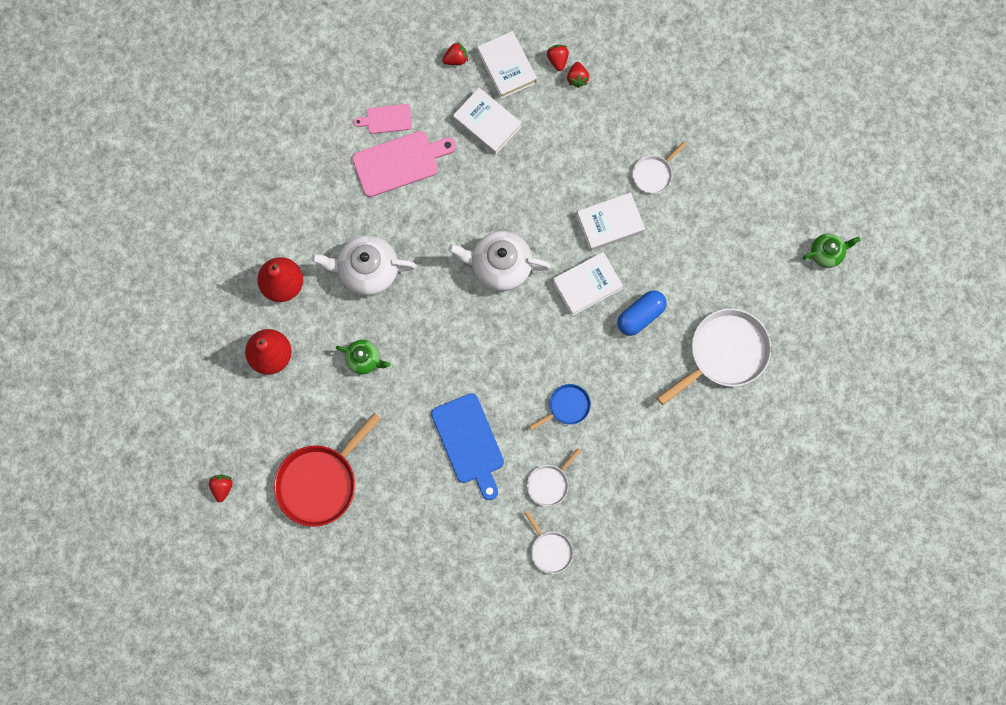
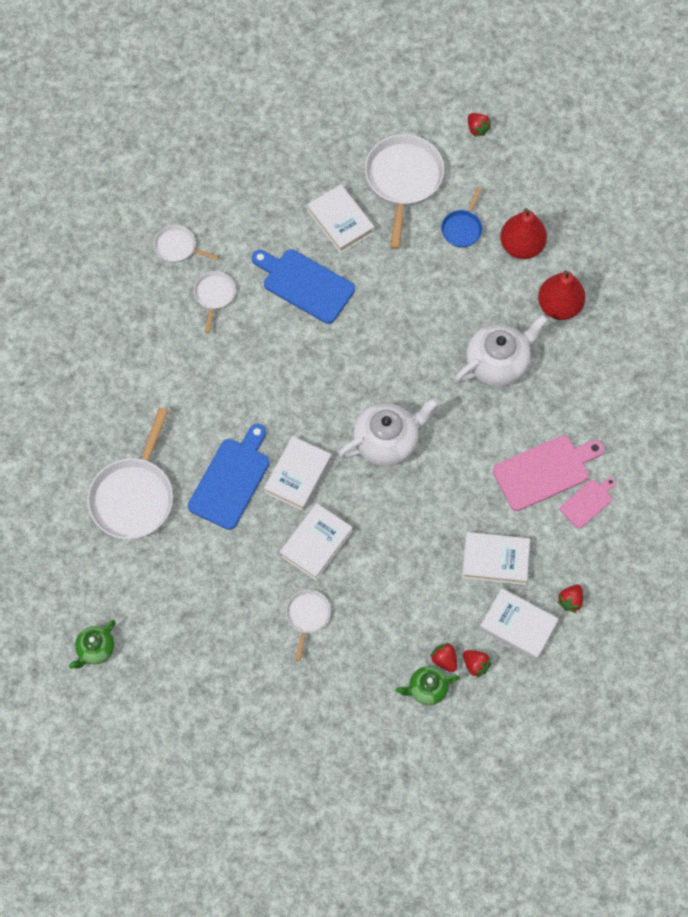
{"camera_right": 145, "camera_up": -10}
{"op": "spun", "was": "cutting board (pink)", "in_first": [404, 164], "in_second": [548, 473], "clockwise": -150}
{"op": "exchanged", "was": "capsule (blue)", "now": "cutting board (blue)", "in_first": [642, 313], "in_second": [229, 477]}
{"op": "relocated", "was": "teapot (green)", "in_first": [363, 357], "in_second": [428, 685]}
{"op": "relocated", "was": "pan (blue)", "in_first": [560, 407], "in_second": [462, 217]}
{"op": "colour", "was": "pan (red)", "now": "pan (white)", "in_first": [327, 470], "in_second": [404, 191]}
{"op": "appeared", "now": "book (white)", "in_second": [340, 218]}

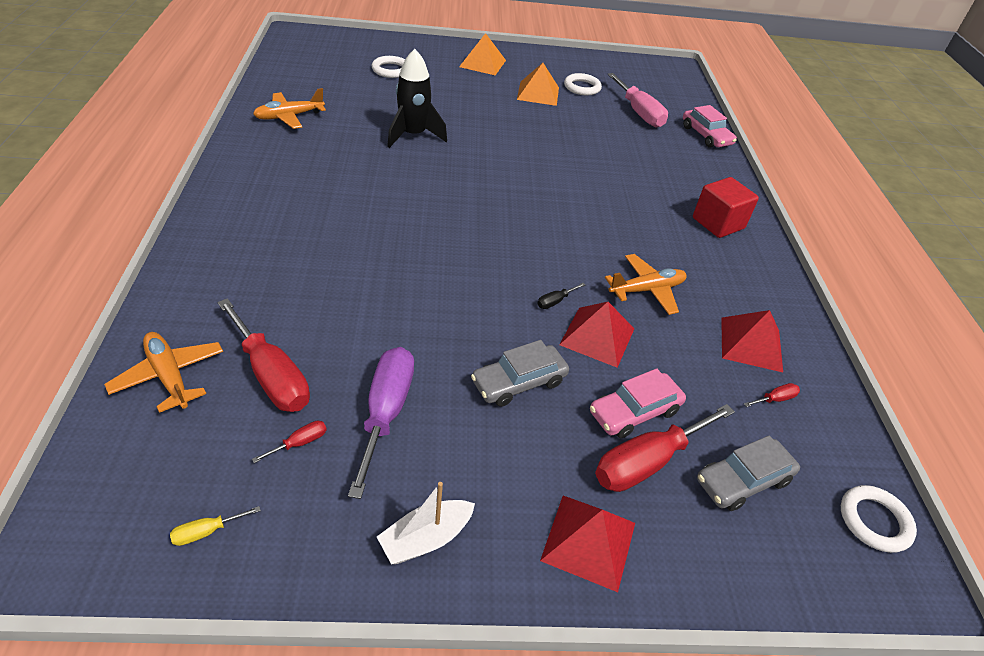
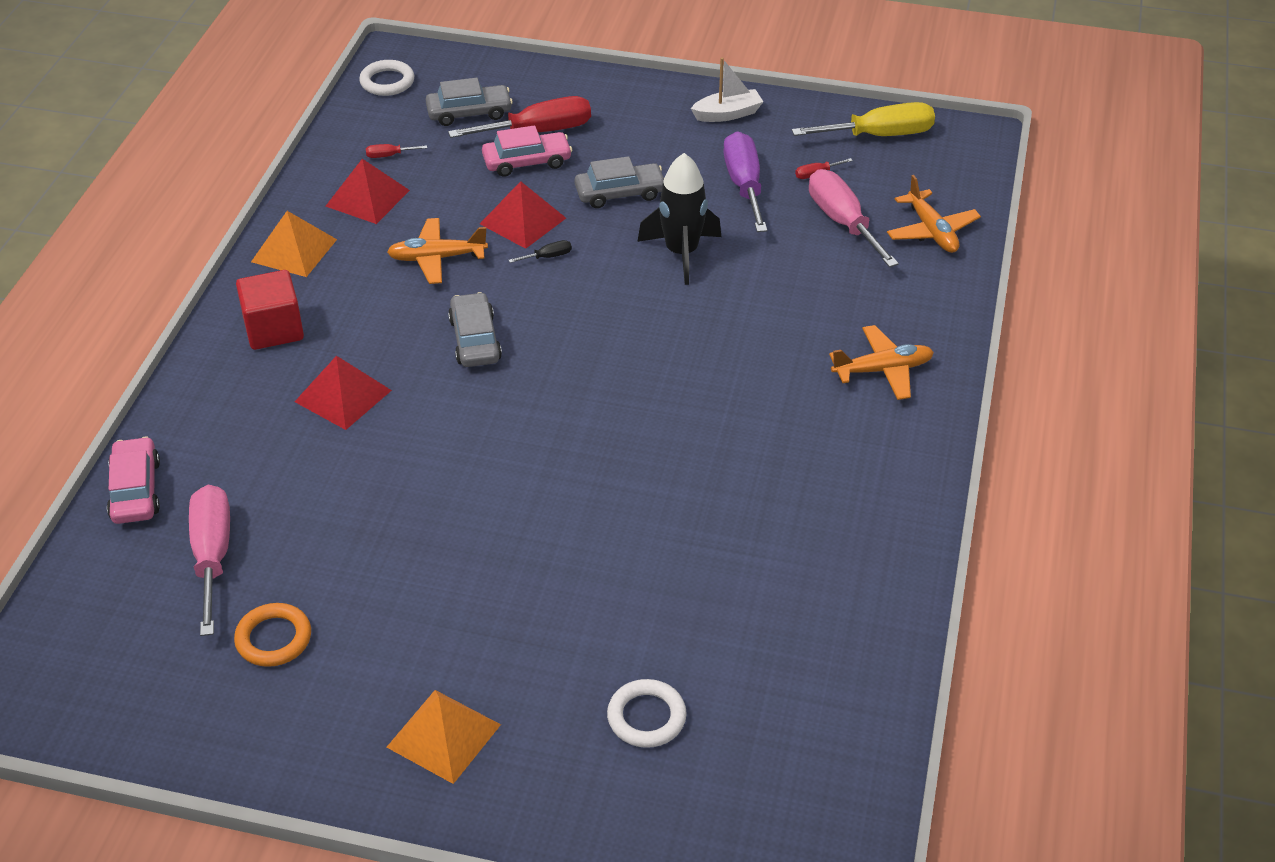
{"camera_right": -160, "camera_up": 0}
{"op": "relocated", "was": "rocket (black)", "in_first": [417, 98], "in_second": [679, 219]}
{"op": "relocated", "was": "pyramid (orange)", "in_first": [538, 84], "in_second": [294, 244]}
{"op": "colour", "was": "ring (white)", "now": "ring (orange)", "in_first": [583, 84], "in_second": [272, 635]}
{"op": "relocated", "was": "plane (orange)", "in_first": [289, 108], "in_second": [881, 362]}
{"op": "colour", "was": "screwdriver (red)", "now": "screwdriver (pink)", "in_first": [263, 355], "in_second": [854, 218]}
{"op": "spun", "was": "screwdriver (purple)", "in_first": [381, 423], "in_second": [745, 181], "clockwise": 150}
{"op": "relocated", "was": "pyramid (red)", "in_first": [587, 544], "in_second": [343, 393]}
{"op": "size", "was": "screwdriver (yellow)", "in_first": [215, 526], "in_second": [863, 119], "ratio": 2.4}
{"op": "appeared", "now": "car (grey)", "in_second": [475, 329]}

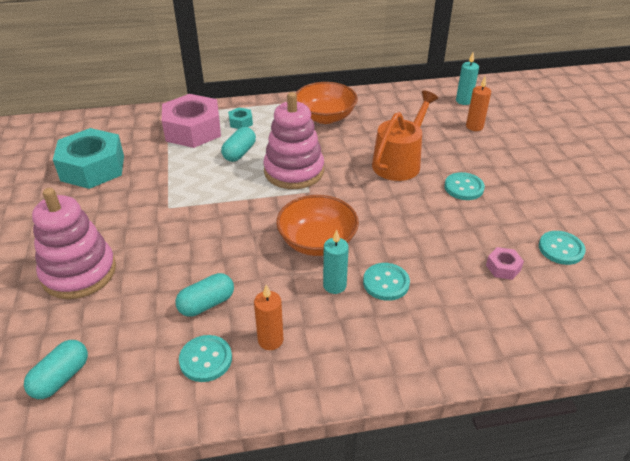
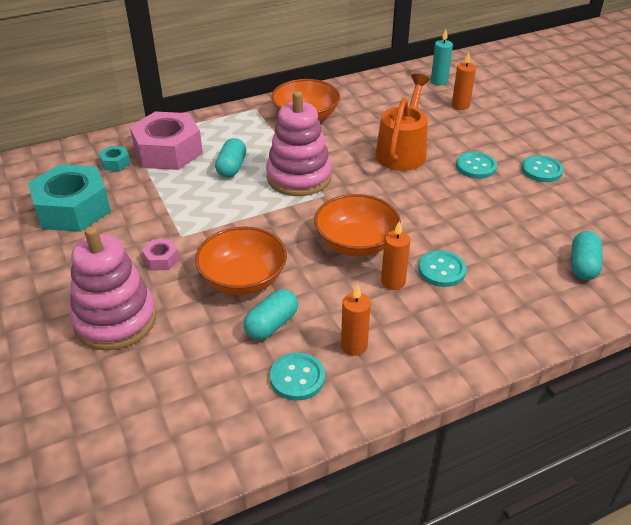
{"camera_right": -15, "camera_up": 0}
{"op": "relocated", "was": "nut (turquoise)", "in_first": [240, 118], "in_second": [115, 158]}
{"op": "colour", "was": "candle (turquoise)", "now": "candle (orange)", "in_first": [336, 262], "in_second": [396, 255]}
{"op": "relocated", "was": "button (turquoise)", "in_first": [562, 248], "in_second": [542, 168]}
{"op": "relocated", "was": "nut (pink)", "in_first": [505, 263], "in_second": [161, 255]}
{"op": "relocated", "was": "capsule (turquoise)", "in_first": [56, 369], "in_second": [587, 255]}
{"op": "appeared", "now": "bowl (orange)", "in_second": [241, 261]}

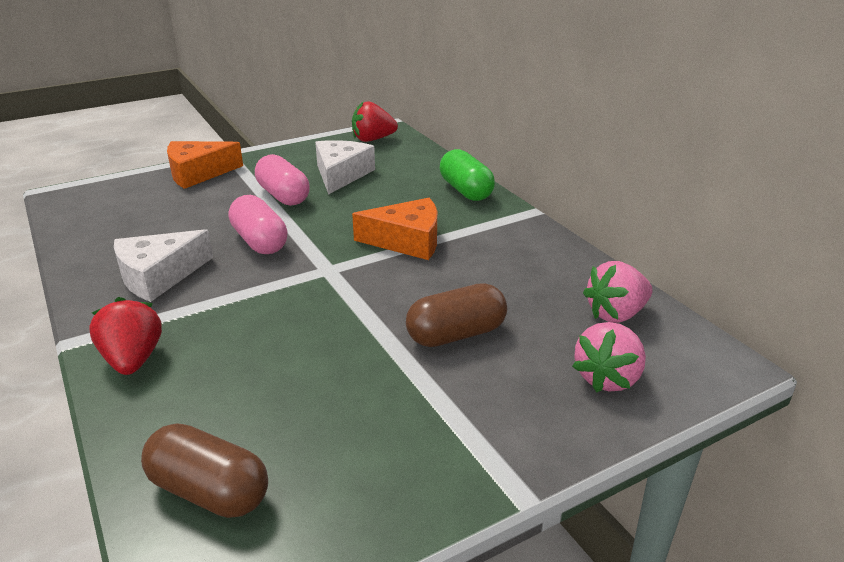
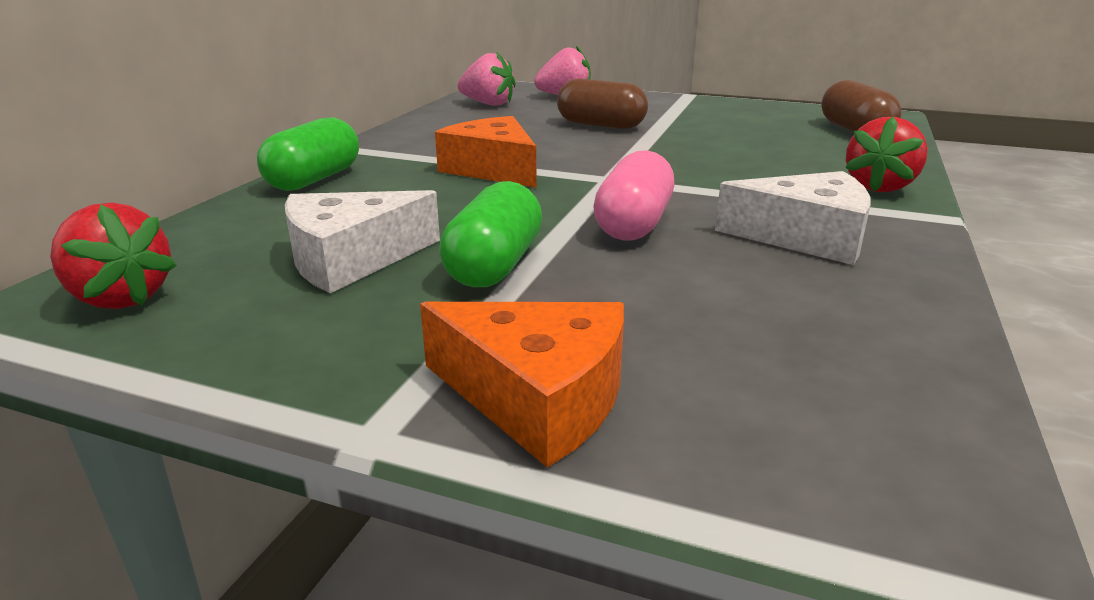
{"camera_right": -130, "camera_up": -5}
{"op": "colour", "was": "capsule (pink)", "now": "capsule (green)", "in_first": [282, 180], "in_second": [490, 234]}

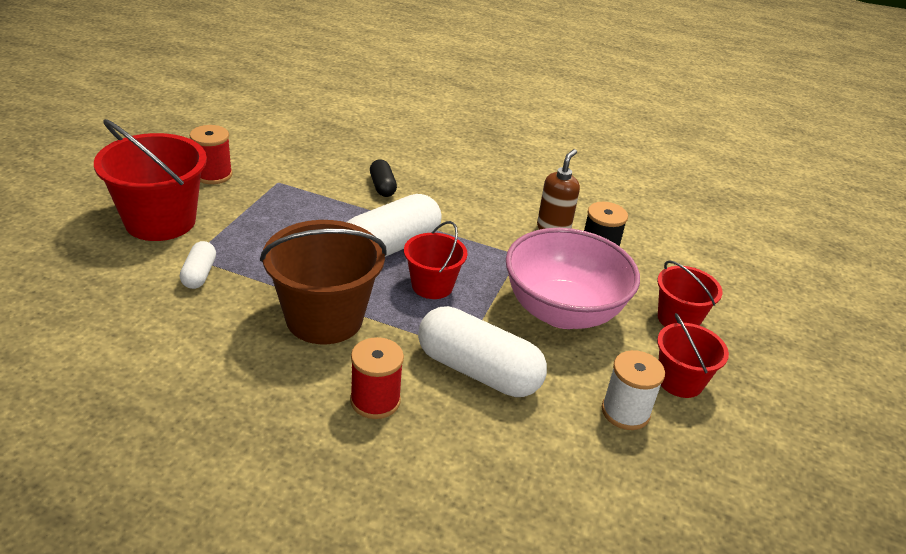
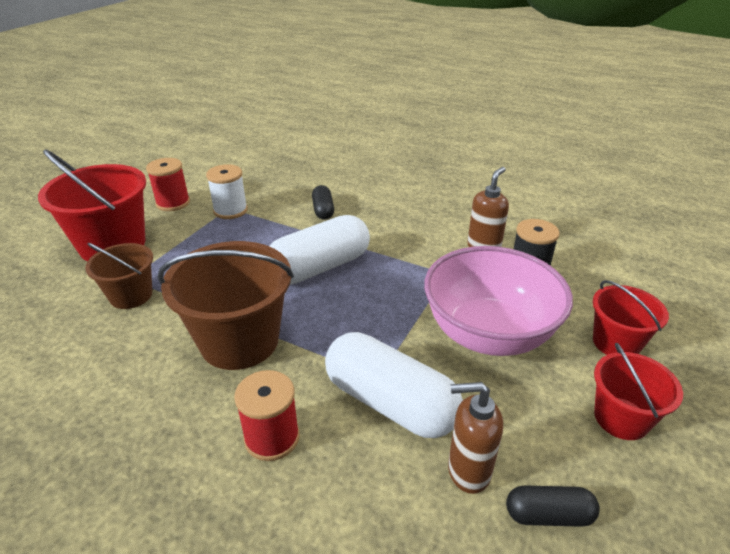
{"camera_right": 10, "camera_up": 0}
{"op": "missing", "was": "bucket (red)", "in_first": [435, 260]}
{"op": "exchanged", "was": "capsule (white)", "now": "bucket (brown)", "in_first": [198, 265], "in_second": [119, 276]}
{"op": "relocated", "was": "spool (white)", "in_first": [633, 390], "in_second": [227, 191]}
{"op": "appeared", "now": "soap dispenser (brown)", "in_second": [475, 438]}
{"op": "appeared", "now": "capsule (black)", "in_second": [553, 506]}

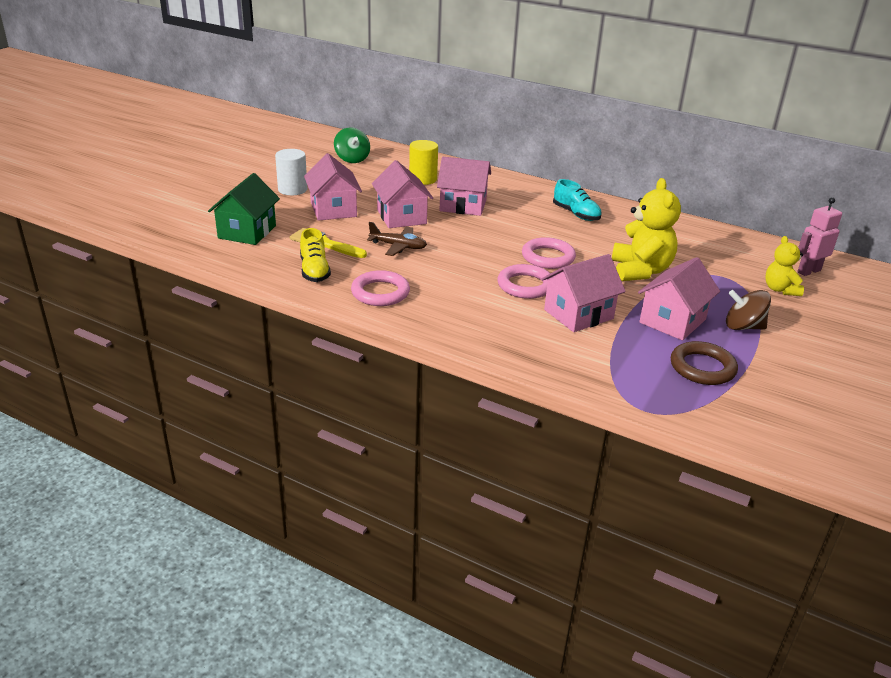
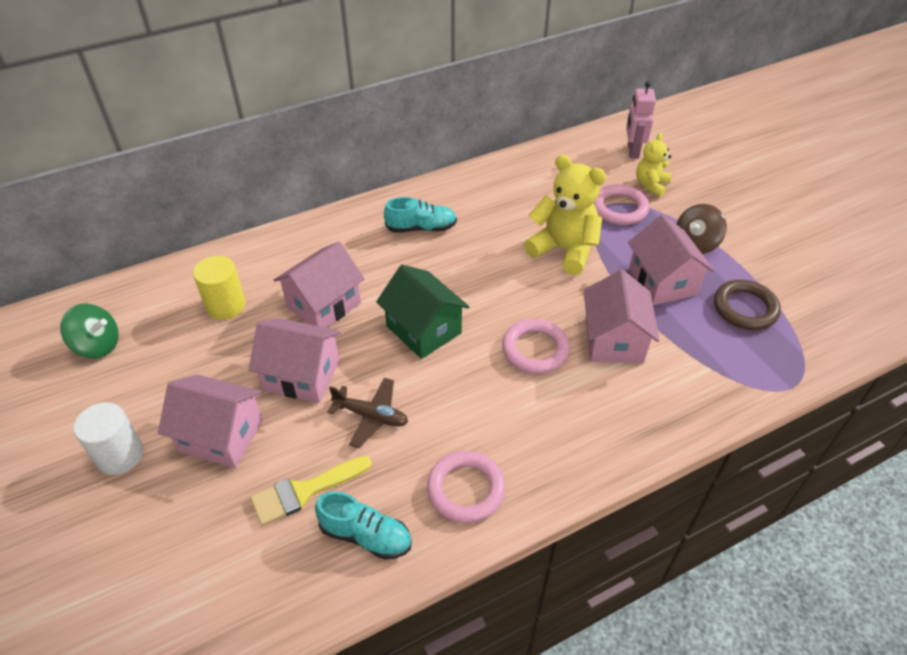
{"camera_right": -55, "camera_up": 15}
{"op": "relocated", "was": "house (green)", "in_first": [244, 209], "in_second": [423, 312]}
{"op": "spun", "was": "plane (brown)", "in_first": [397, 239], "in_second": [367, 413], "clockwise": 60}
{"op": "colour", "was": "shoe (yellow)", "now": "shoe (turquoise)", "in_first": [315, 255], "in_second": [363, 525]}
{"op": "spun", "was": "teddy bear (yellow)", "in_first": [784, 266], "in_second": [654, 165], "clockwise": 90}
{"op": "relocated", "was": "ring (pink)", "in_first": [549, 253], "in_second": [621, 204]}

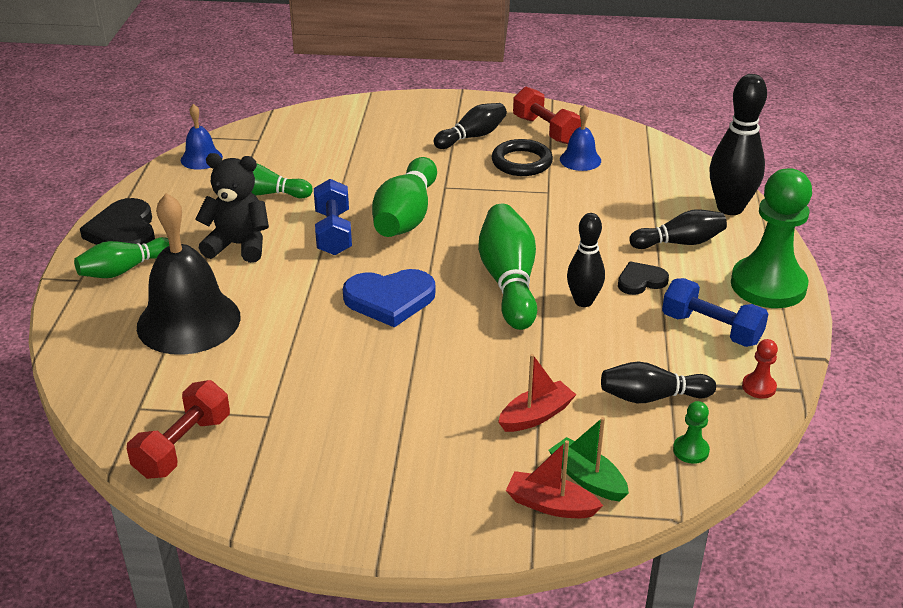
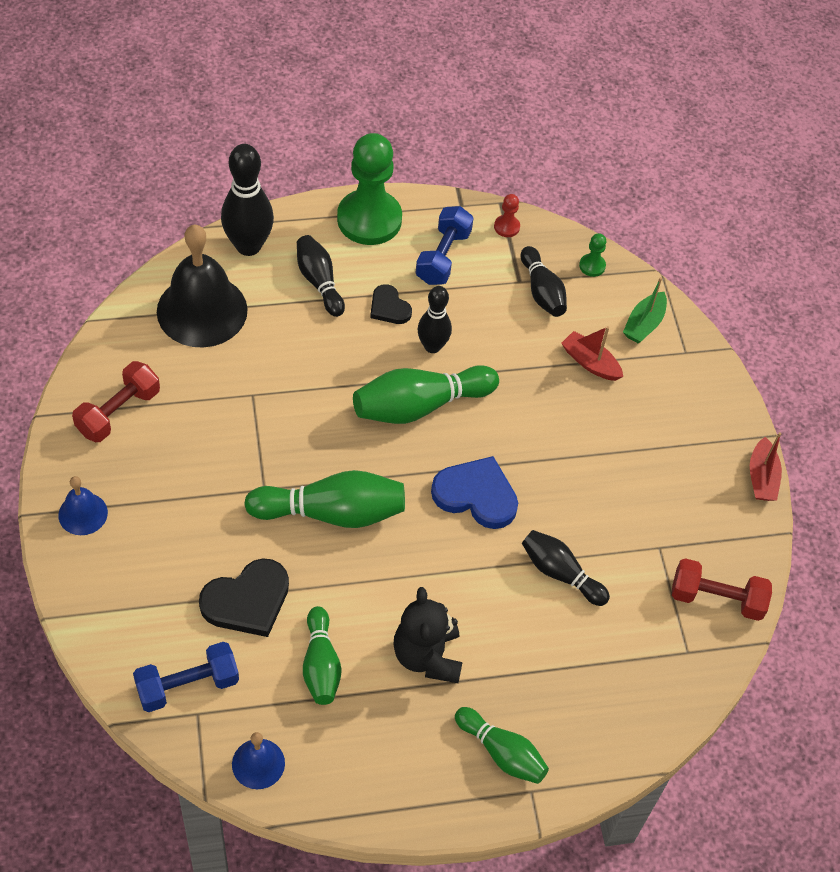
{"camera_right": -110, "camera_up": 20}
{"op": "relocated", "was": "bowling pin (black)", "in_first": [470, 126], "in_second": [566, 568]}
{"op": "relocated", "was": "bell (blue)", "in_first": [580, 138], "in_second": [83, 505]}
{"op": "missing", "was": "ring (black)", "in_first": [522, 157]}
{"op": "relocated", "was": "dumbbell (blue)", "in_first": [333, 217], "in_second": [186, 677]}
{"op": "relocated", "was": "bell (black)", "in_first": [189, 274], "in_second": [202, 286]}
{"op": "relocated", "was": "heart (black)", "in_first": [117, 221], "in_second": [244, 597]}
{"op": "spun", "was": "heart (blue)", "in_first": [389, 298], "in_second": [474, 492], "clockwise": -45}
{"op": "relocated", "was": "boat (red)", "in_first": [554, 479], "in_second": [766, 466]}

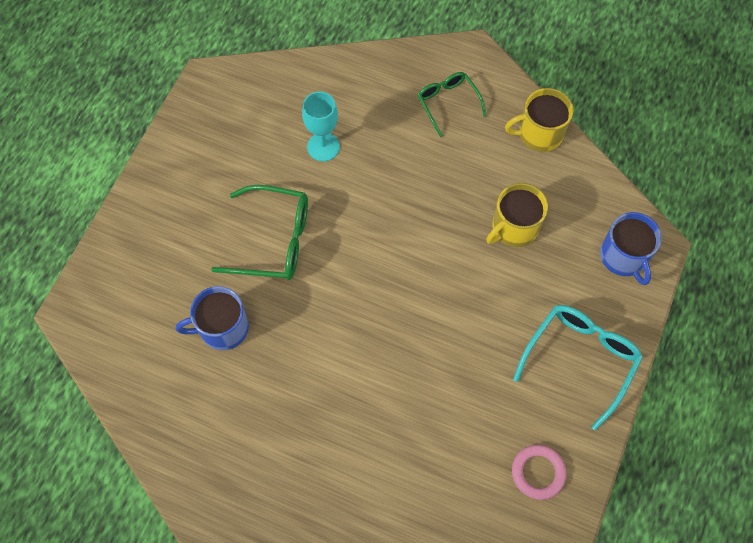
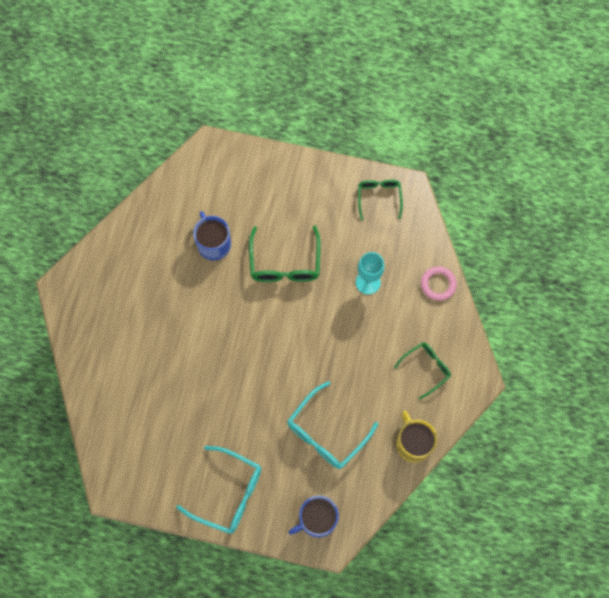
{"camera_right": 80, "camera_up": 5}
{"op": "exchanged", "was": "mug (yellow)", "now": "glasses (turquoise)", "in_first": [517, 215], "in_second": [332, 425]}
{"op": "relocated", "was": "ring (pink)", "in_first": [539, 472], "in_second": [439, 283]}
{"op": "appeared", "now": "glasses (green)", "in_second": [380, 200]}

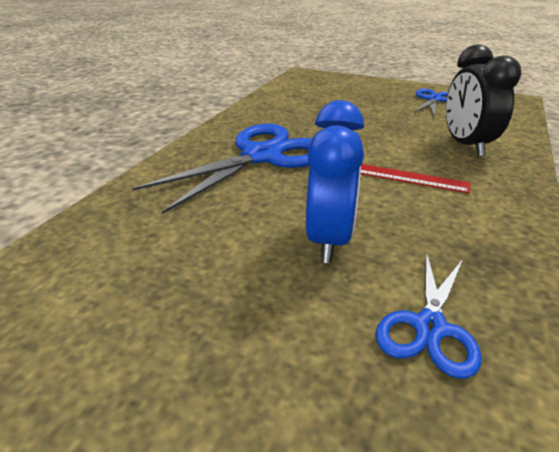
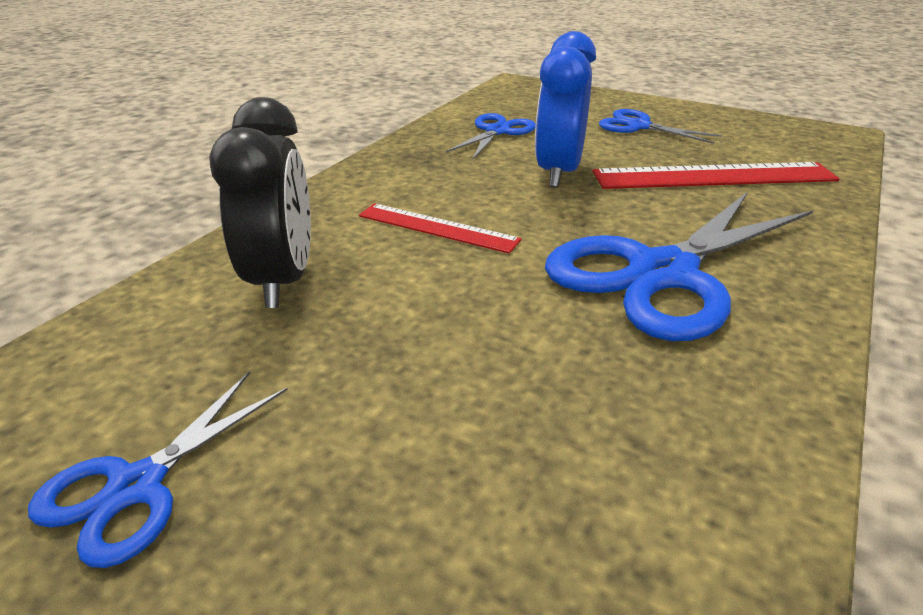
{"camera_right": -175, "camera_up": 0}
{"op": "appeared", "now": "scissors (blue)", "in_second": [660, 126]}
{"op": "appeared", "now": "ruler (red)", "in_second": [716, 175]}

